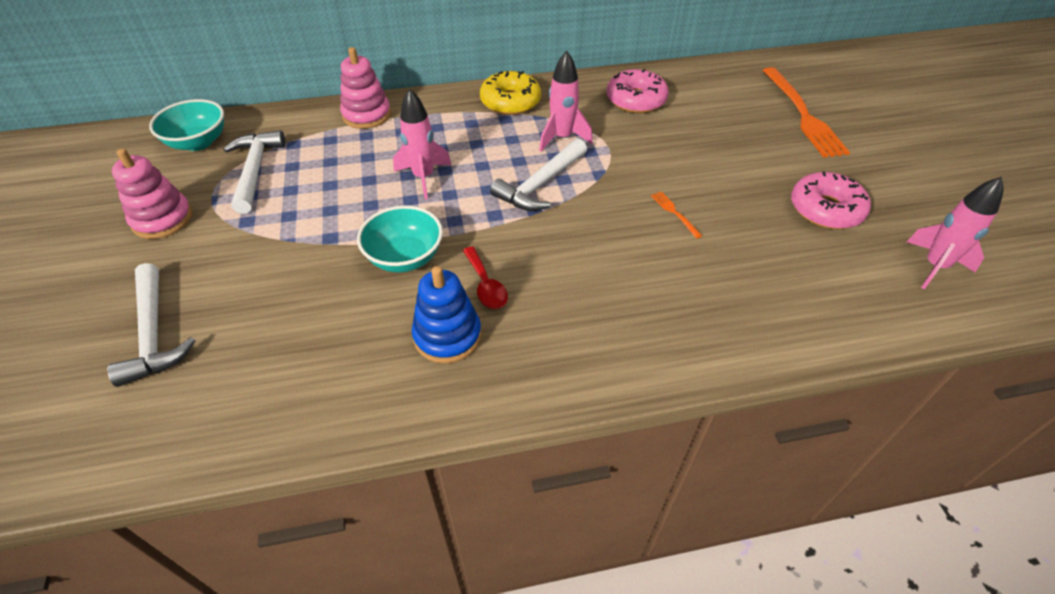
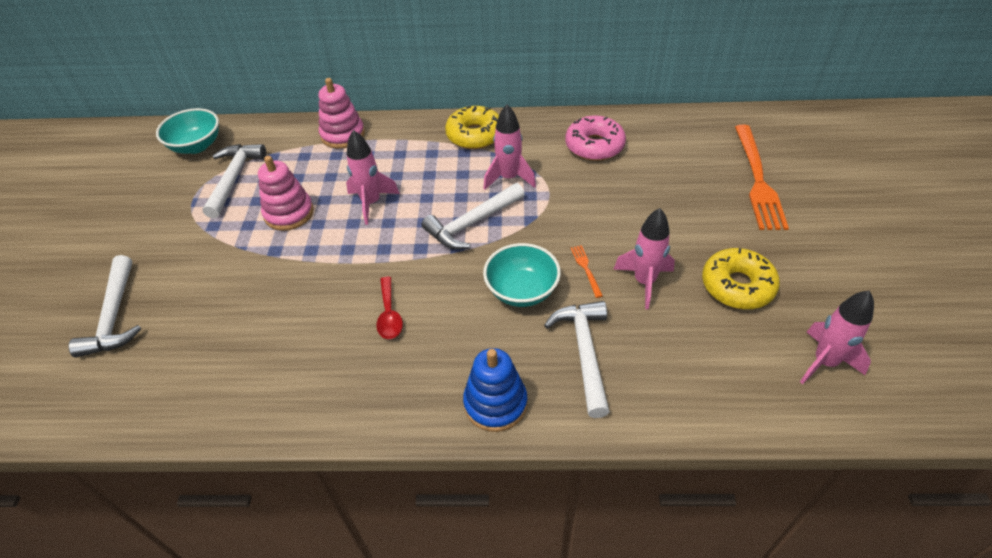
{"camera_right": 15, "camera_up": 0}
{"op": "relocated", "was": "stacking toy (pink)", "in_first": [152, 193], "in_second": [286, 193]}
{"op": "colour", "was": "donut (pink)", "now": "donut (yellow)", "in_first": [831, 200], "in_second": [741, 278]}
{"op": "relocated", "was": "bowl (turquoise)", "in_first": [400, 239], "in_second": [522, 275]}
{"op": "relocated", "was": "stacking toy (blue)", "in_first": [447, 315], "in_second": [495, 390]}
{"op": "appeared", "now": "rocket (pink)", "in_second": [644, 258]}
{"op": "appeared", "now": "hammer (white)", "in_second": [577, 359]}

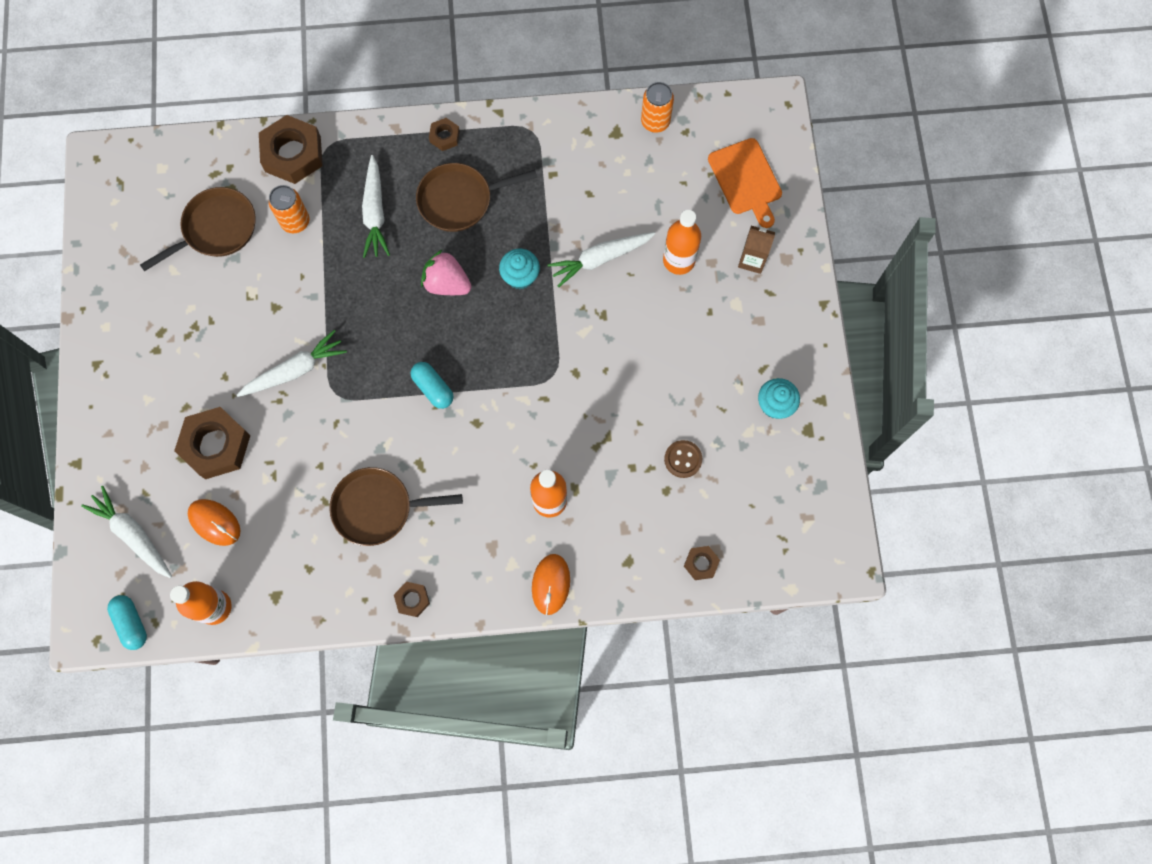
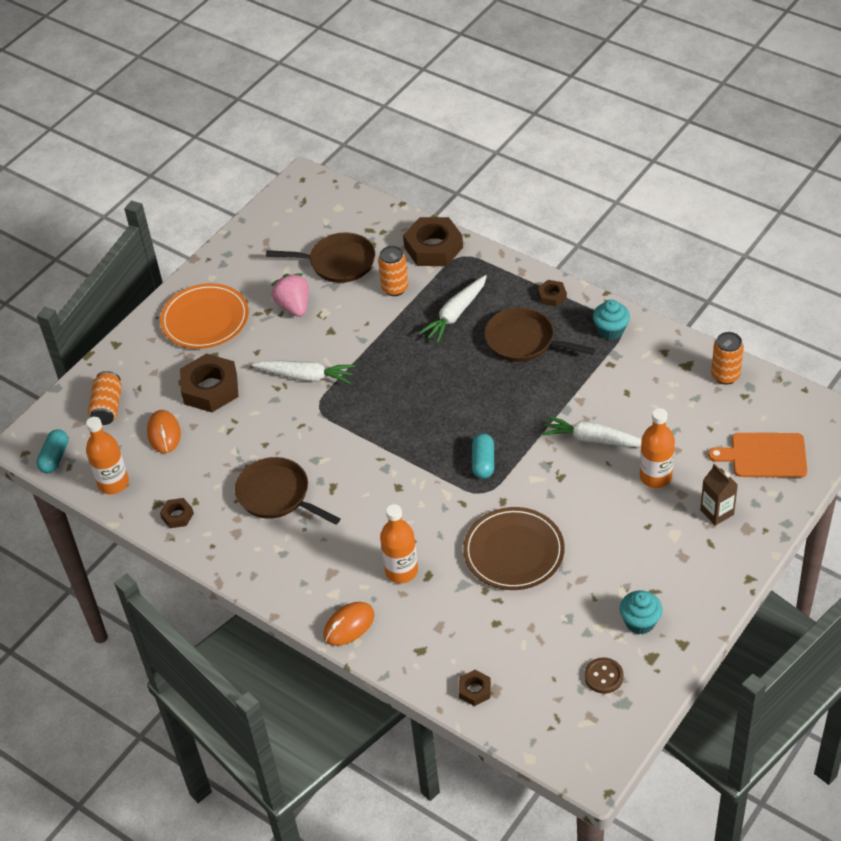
{"camera_right": 45, "camera_up": -25}
{"op": "spun", "was": "cutting board (orange)", "in_first": [745, 183], "in_second": [757, 455], "clockwise": 75}
{"op": "relocated", "was": "strawberry (pink)", "in_first": [446, 272], "in_second": [290, 295]}
{"op": "relocated", "was": "cupcake (turquoise)", "in_first": [519, 269], "in_second": [611, 320]}
{"op": "relocated", "was": "capsule (turquoise)", "in_first": [432, 385], "in_second": [483, 456]}
{"op": "relocated", "was": "button (brown)", "in_first": [683, 459], "in_second": [604, 675]}
{"op": "exchanged", "was": "carrot (white)", "now": "can (orange)", "in_first": [126, 532], "in_second": [105, 398]}
{"op": "relocated", "was": "nut (brown)", "in_first": [412, 599], "in_second": [177, 513]}
{"op": "appeared", "now": "plate (orange)", "in_second": [204, 316]}
{"op": "appeared", "now": "plate (brown)", "in_second": [514, 548]}

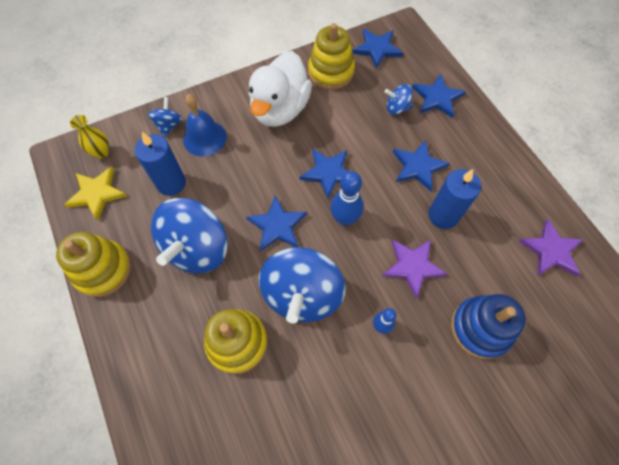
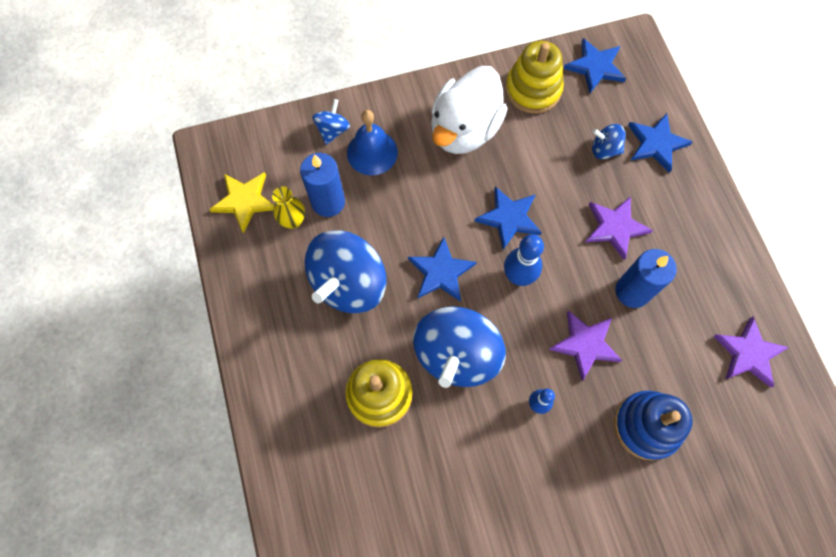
{"camera_right": 10, "camera_up": 5}
{"op": "relocated", "was": "vase (yellow)", "in_first": [89, 137], "in_second": [288, 207]}
{"op": "colour", "was": "star (blue)", "now": "star (purple)", "in_first": [421, 165], "in_second": [619, 228]}
{"op": "missing", "was": "stacking toy (yellow)", "in_first": [93, 264]}

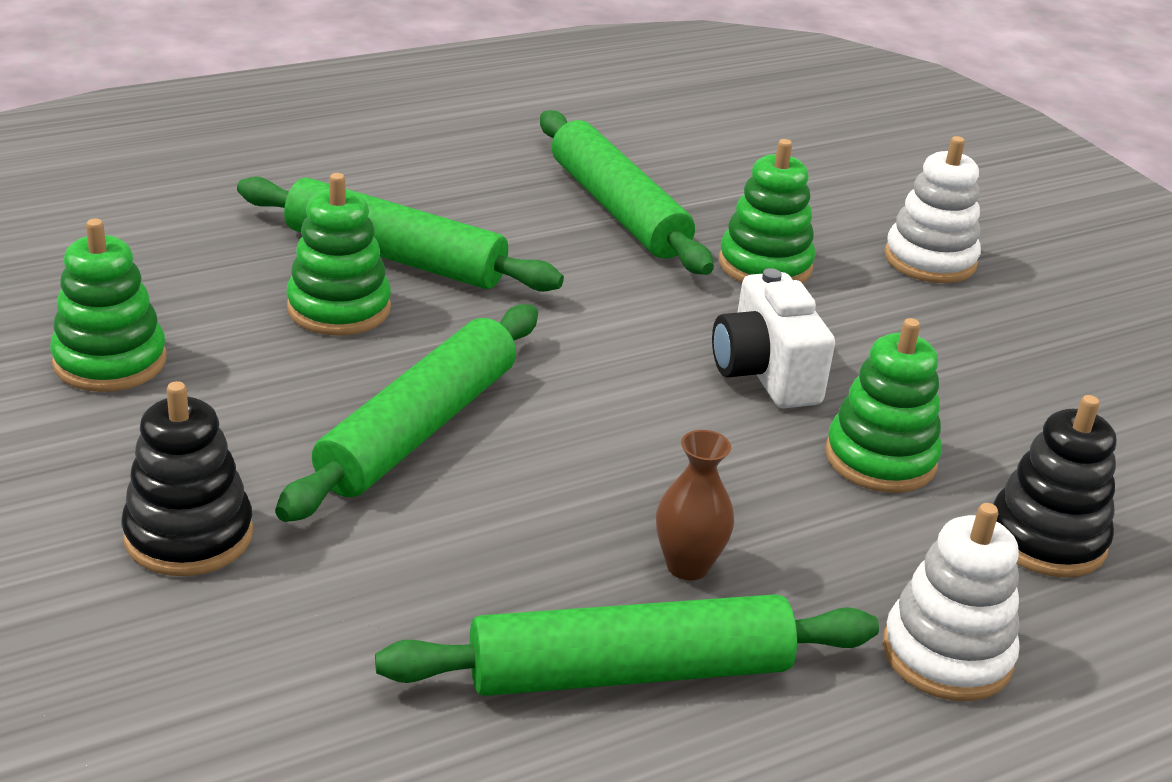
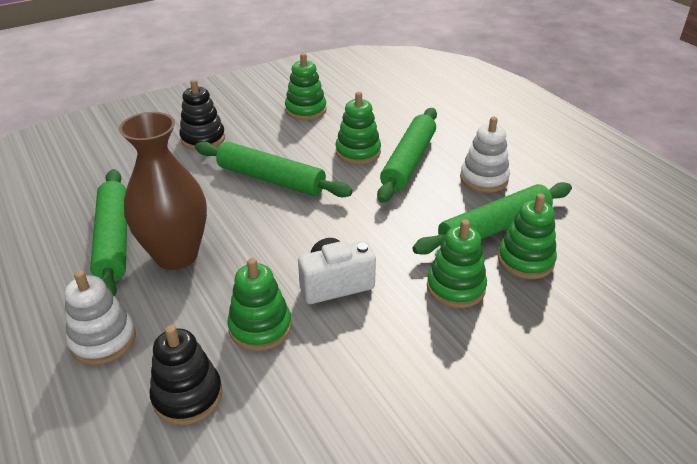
{"camera_right": 90, "camera_up": 5}
{"op": "relocated", "was": "stacking toy (white)", "in_first": [932, 209], "in_second": [485, 155]}
{"op": "size", "was": "vase (brown)", "in_first": [695, 505], "in_second": [163, 191], "ratio": 2.21}
{"op": "appeared", "now": "stacking toy (green)", "in_second": [527, 236]}

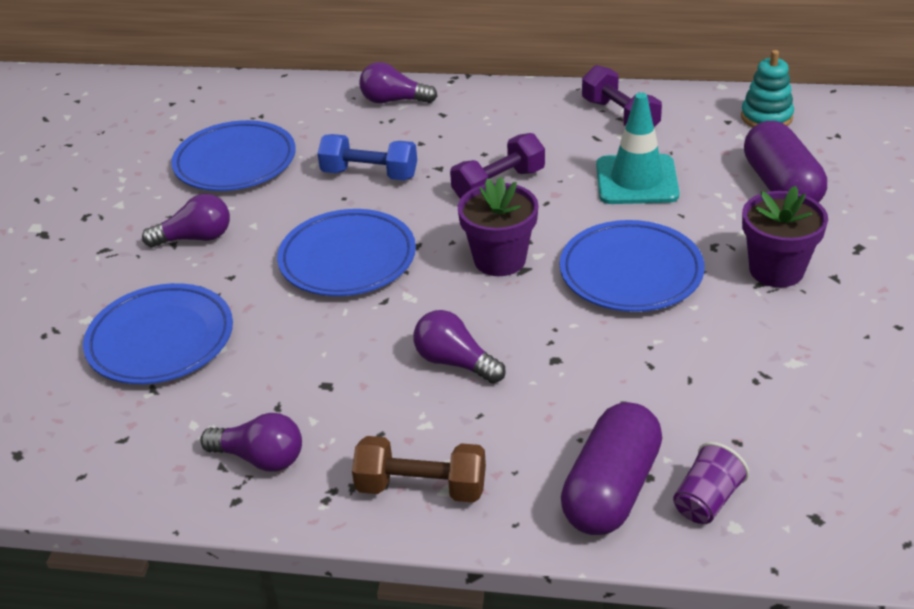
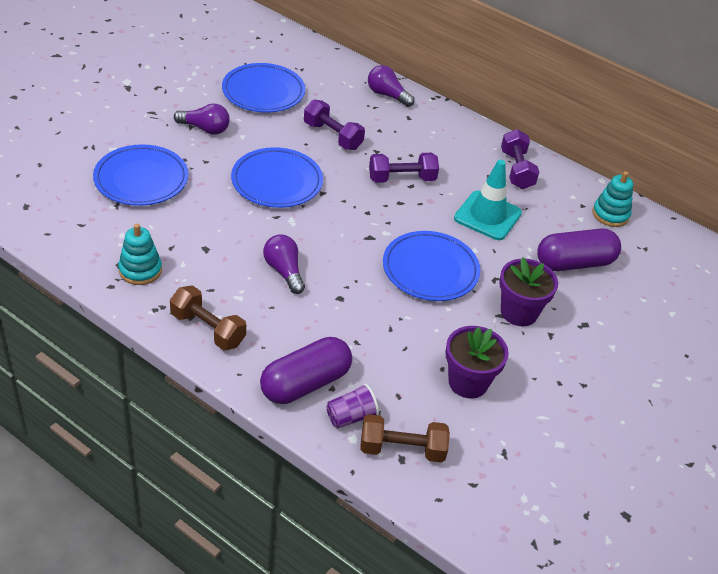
{"camera_right": 20, "camera_up": 5}
{"op": "spun", "was": "capsule (purple)", "in_first": [785, 162], "in_second": [579, 249], "clockwise": 60}
{"op": "colour", "was": "dumbbell (blue)", "now": "dumbbell (purple)", "in_first": [367, 157], "in_second": [334, 124]}
{"op": "relocated", "was": "flower pot (purple)", "in_first": [498, 226], "in_second": [477, 362]}
{"op": "exchanged", "was": "light bulb (purple)", "now": "stacking toy (turquoise)", "in_first": [251, 442], "in_second": [140, 254]}
{"op": "appeared", "now": "dumbbell (brown)", "in_second": [405, 438]}

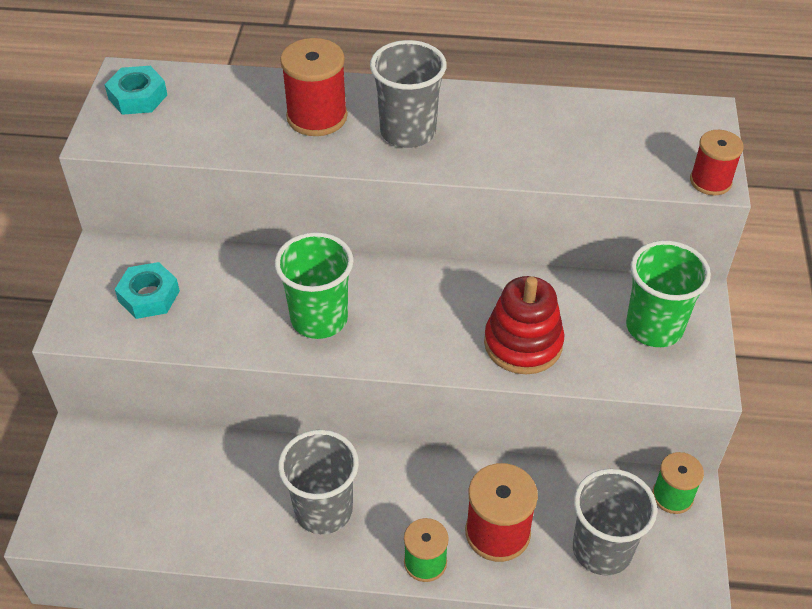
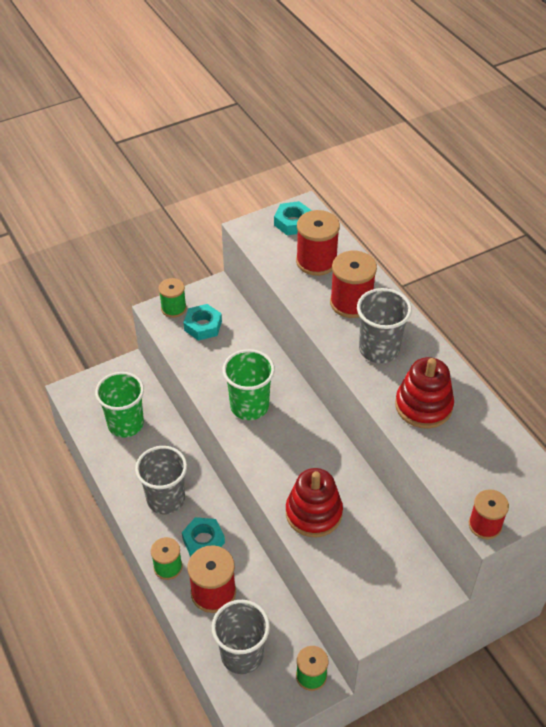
{"camera_right": 55, "camera_up": 0}
{"op": "relocated", "was": "cup (green)", "in_first": [668, 293], "in_second": [119, 405]}
{"op": "appeared", "now": "spool (red)", "in_second": [318, 243]}
{"op": "appeared", "now": "spool (green)", "in_second": [173, 298]}
{"op": "appeared", "now": "stacking toy (red)", "in_second": [424, 392]}
{"op": "appeared", "now": "nut (turquoise)", "in_second": [203, 537]}

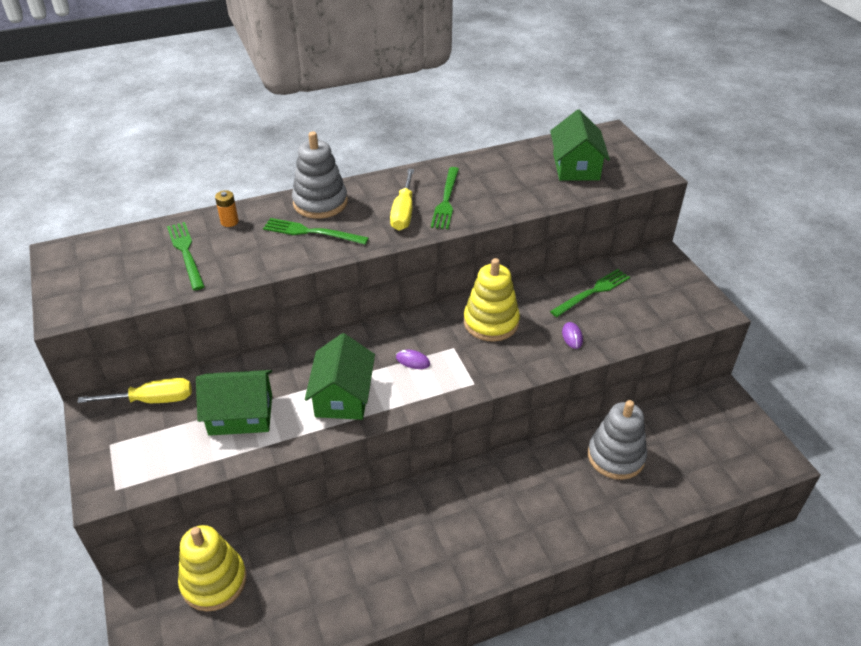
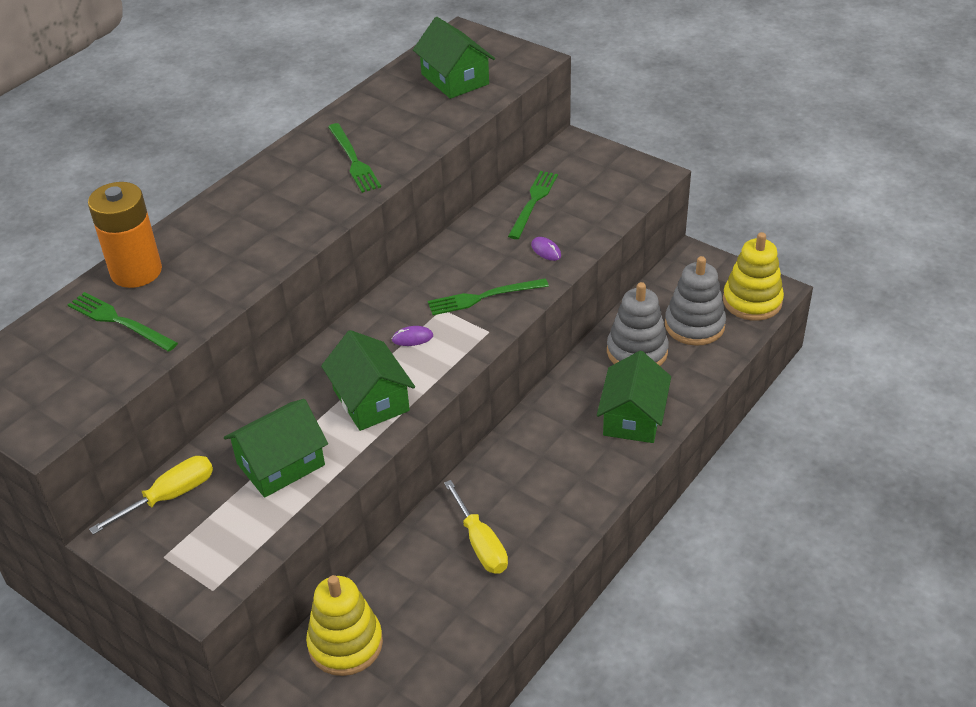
{"camera_right": -30, "camera_up": 0}
{"op": "relocated", "was": "stacking toy (grey)", "in_first": [320, 175], "in_second": [695, 301]}
{"op": "relocated", "was": "screwdriver (yellow)", "in_first": [402, 200], "in_second": [476, 527]}
{"op": "size", "was": "battery (orange)", "in_first": [227, 208], "in_second": [125, 235], "ratio": 2.34}
{"op": "relocated", "was": "fork (green)", "in_first": [316, 231], "in_second": [488, 296]}
{"op": "relocated", "was": "stacking toy (yellow)", "in_first": [492, 300], "in_second": [753, 276]}
{"op": "appeared", "now": "house (green)", "in_second": [634, 397]}

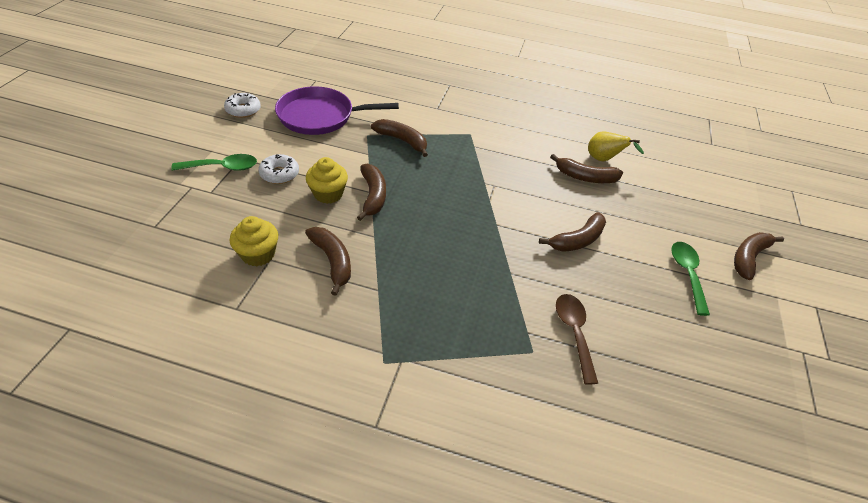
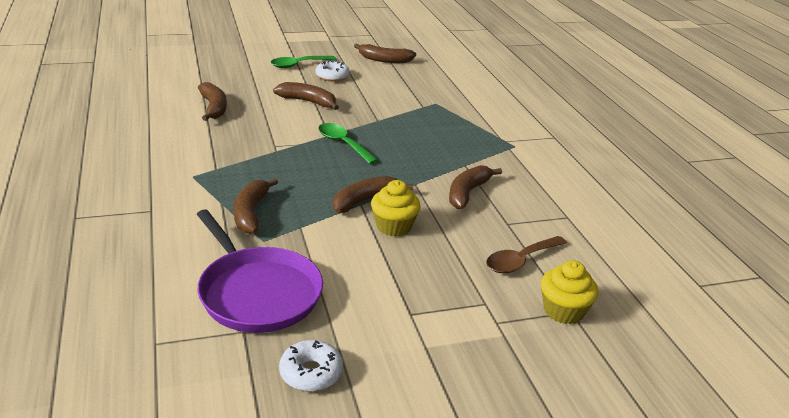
{"camera_right": -120, "camera_up": -15}
{"op": "missing", "was": "pear (yellow)", "in_first": [616, 146]}
{"op": "relocated", "was": "spoon (green)", "in_first": [214, 162], "in_second": [348, 143]}
{"op": "relocated", "was": "donut (white)", "in_first": [278, 169], "in_second": [333, 71]}
{"op": "relocated", "was": "cupcake (yellow)", "in_first": [254, 241], "in_second": [569, 292]}
{"op": "relocated", "was": "banana (brown)", "in_first": [759, 256], "in_second": [385, 53]}
{"op": "relocated", "was": "spoon (brown)", "in_first": [577, 339], "in_second": [526, 254]}

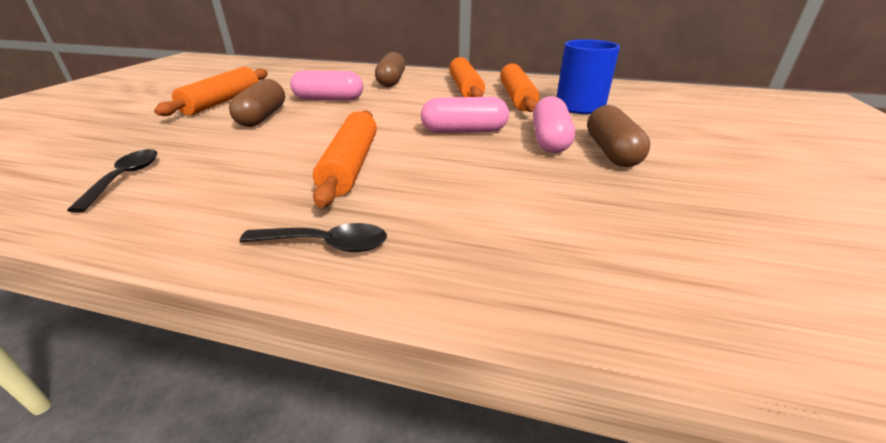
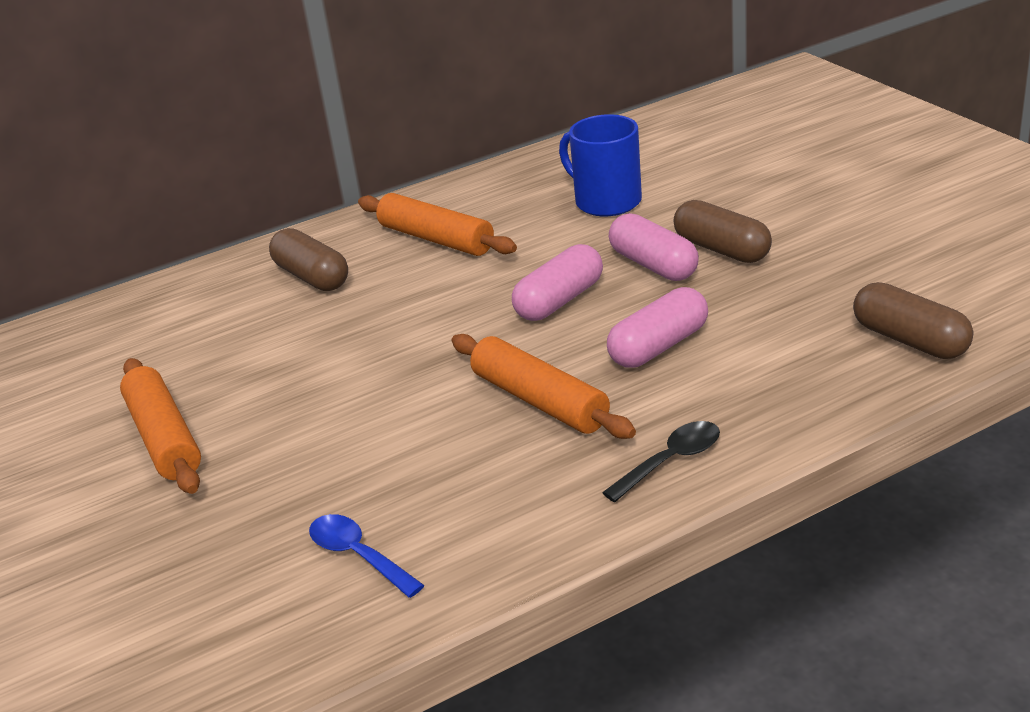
{"camera_right": -40, "camera_up": 0}
{"op": "missing", "was": "rolling pin (orange)", "in_first": [519, 87]}
{"op": "relocated", "was": "capsule (pink)", "in_first": [326, 85], "in_second": [657, 327]}
{"op": "relocated", "was": "capsule (brown)", "in_first": [257, 103], "in_second": [913, 320]}
{"op": "colour", "was": "spoon (black)", "now": "spoon (blue)", "in_first": [112, 181], "in_second": [366, 556]}

